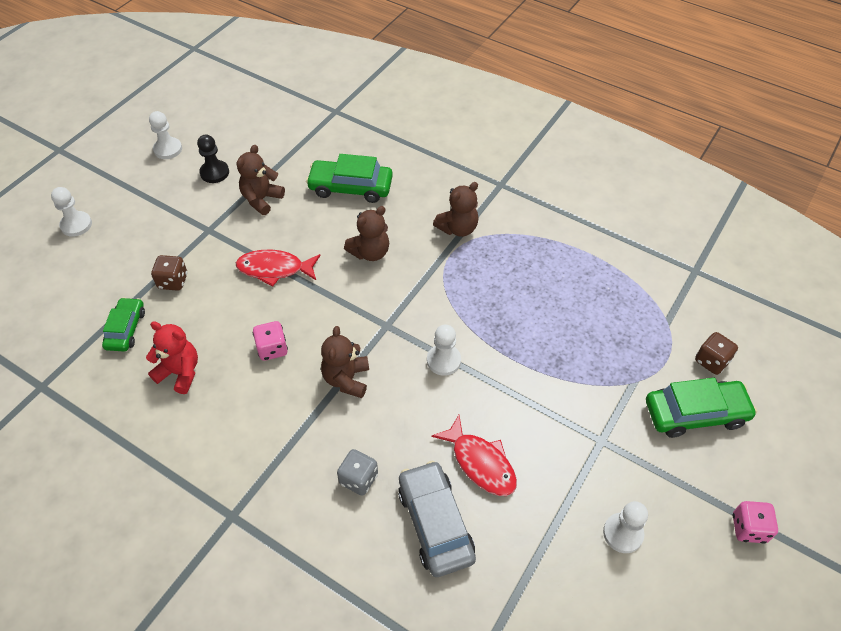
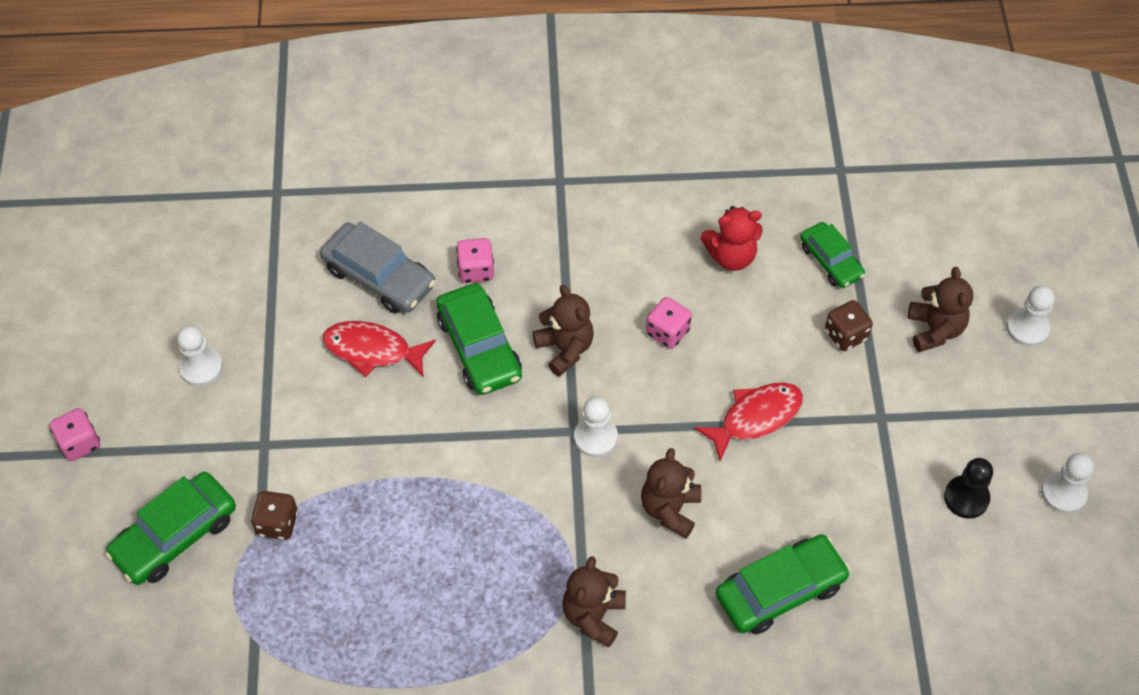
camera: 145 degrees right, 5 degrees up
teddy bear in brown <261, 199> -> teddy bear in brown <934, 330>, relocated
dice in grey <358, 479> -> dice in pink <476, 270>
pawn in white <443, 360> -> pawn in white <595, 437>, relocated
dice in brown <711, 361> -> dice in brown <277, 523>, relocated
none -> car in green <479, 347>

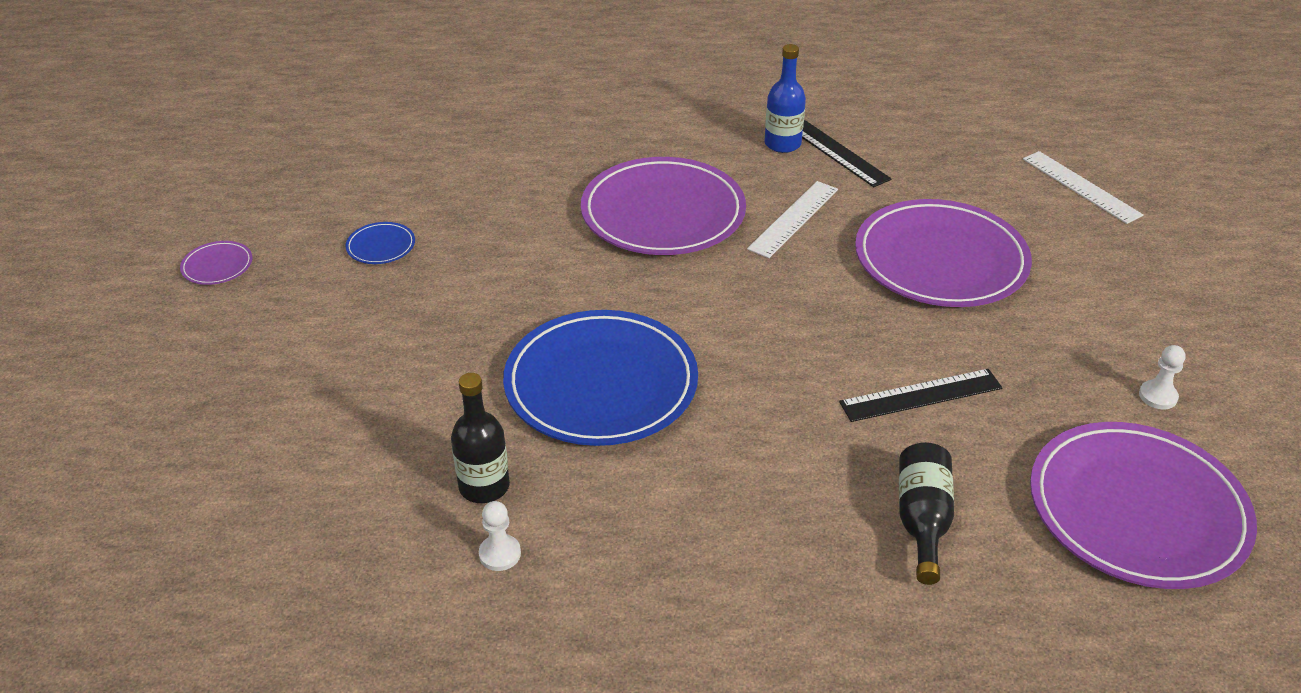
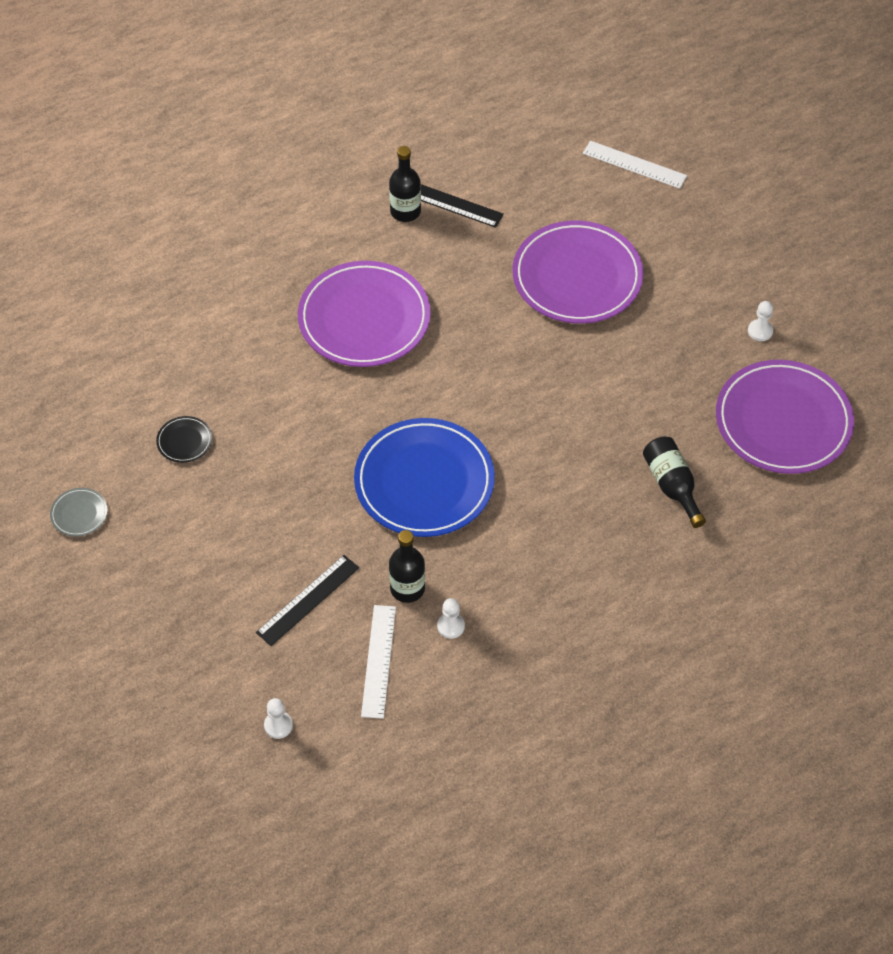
camera: 30 degrees left, 15 degrees up
plate in purple <217, 266> -> plate in grey <79, 514>
plate in blue <381, 246> -> plate in black <184, 441>
ruler in white <793, 219> -> ruler in white <378, 661>, relocated
bottle in blue <782, 144> -> bottle in black <405, 211>
ruler in black <921, 395> -> ruler in black <308, 600>, relocated
none -> pawn in white <278, 725>

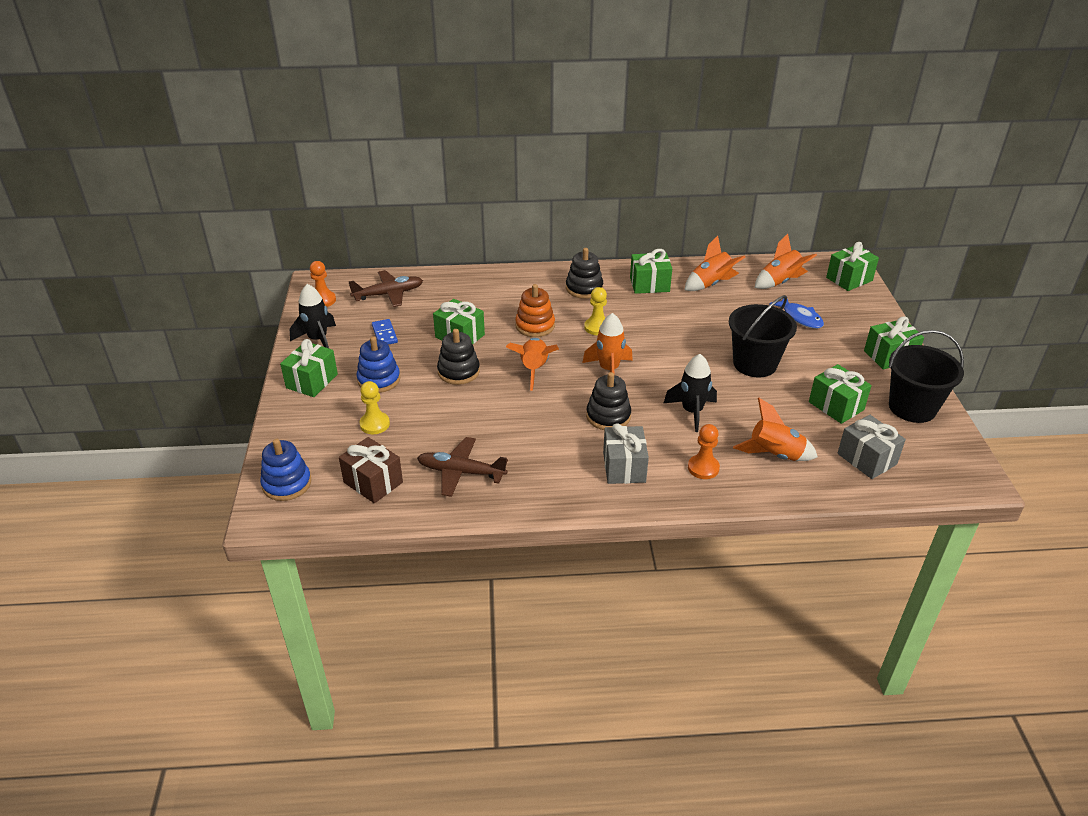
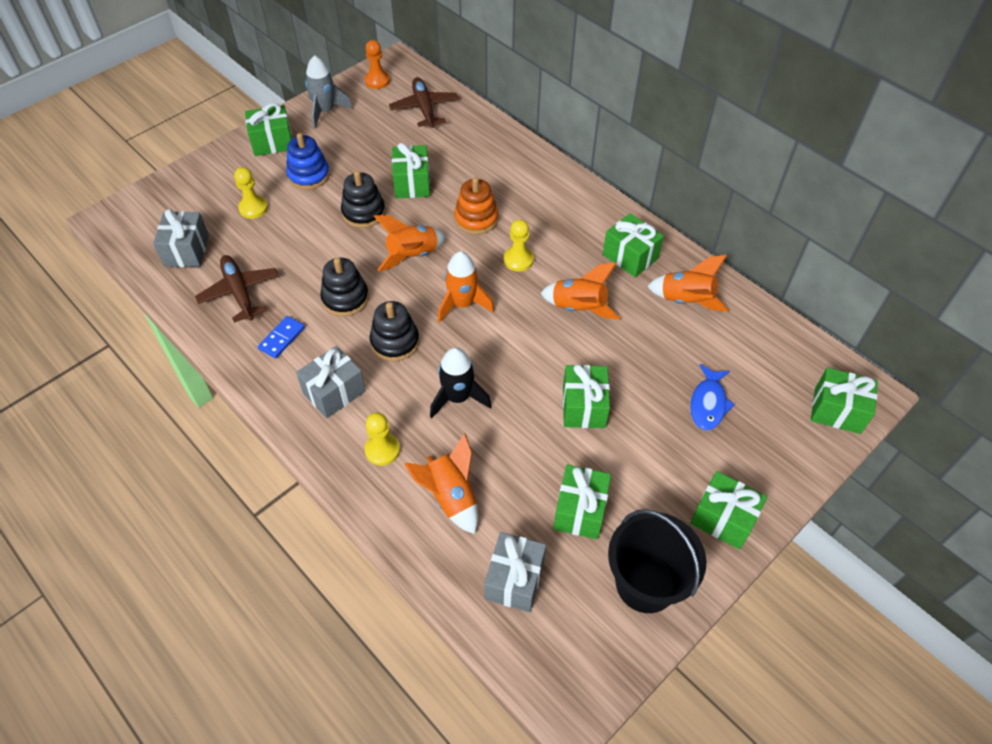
camera: 50 degrees right, 15 degrees up
stacking toy in blue <287, 484> -> none
rocket in black <318, 339> -> rocket in grey <325, 111>
gift in brown <373, 482> -> gift in grey <186, 251>
plane in brown <388, 294> -> plane in brown <424, 108>, 135 degrees counterclockwise
domino in blue <384, 334> -> domino in blue <282, 338>, relocated
stacking toy in black <584, 288> -> stacking toy in black <345, 298>, relocated
pawn in orange <703, 468> -> pawn in yellow <382, 450>
bucket in black <755, 364> -> gift in green <584, 407>
rocket in orange <780, 282> -> rocket in orange <579, 308>, relocated

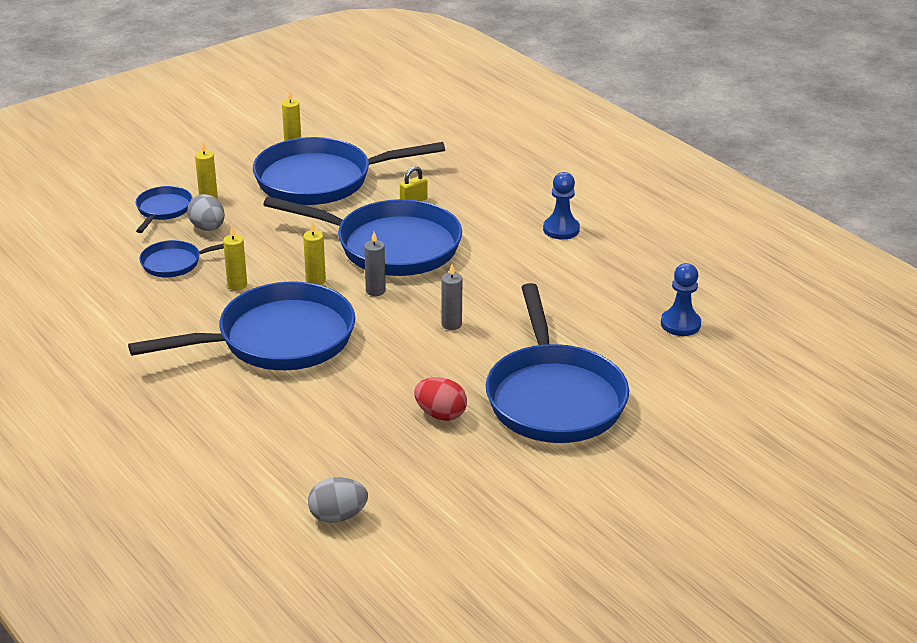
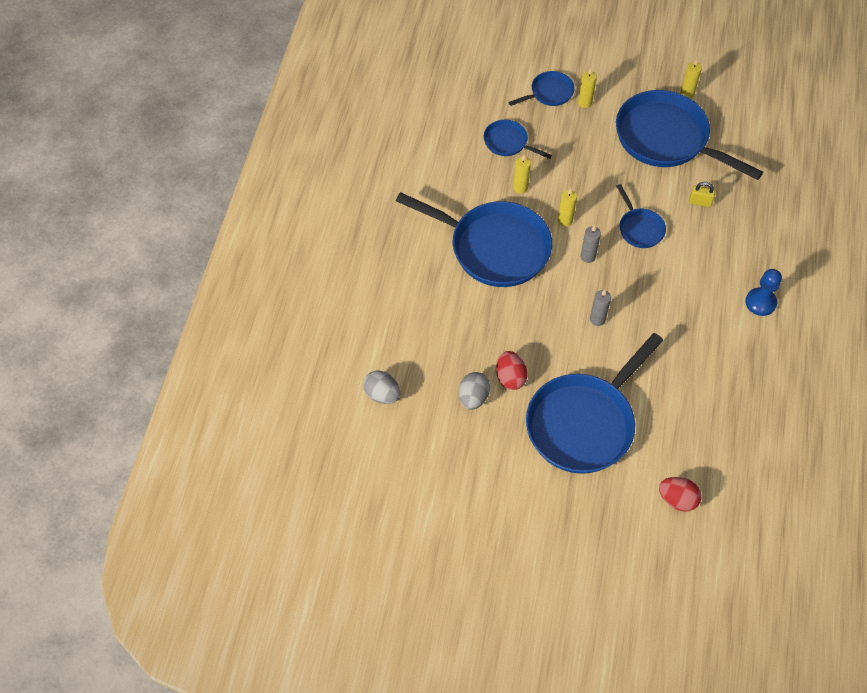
camera: 50 degrees right, 25 degrees up
egg in grey <208, 228> -> egg in grey <473, 398>, relocated
pan in blue <390, 246> -> pan in blue <639, 228>, x0.47
pawn in blue <680, 324> -> none
none -> egg in red <677, 499>

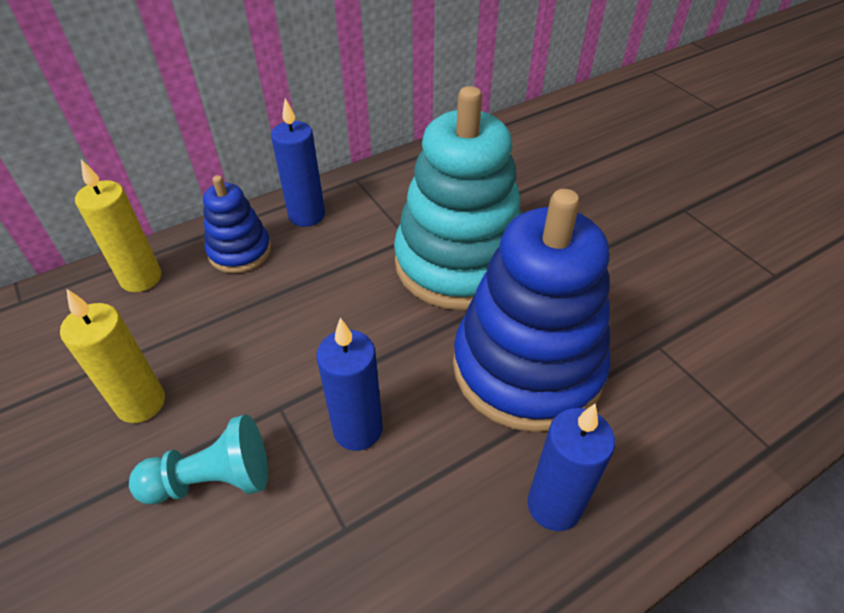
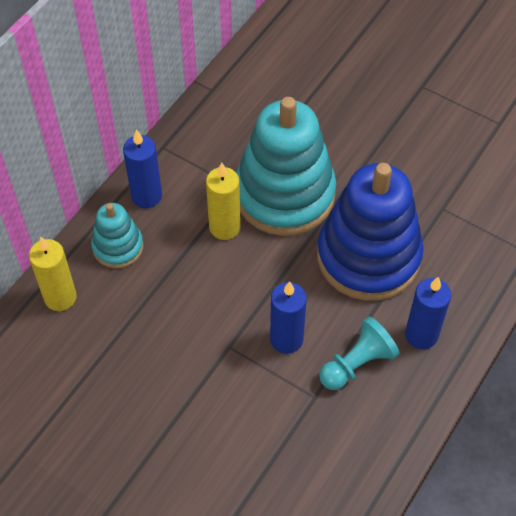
camera: 25 degrees left, 10 degrees up
candle in yellow <141, 403> -> candle in yellow <224, 227>, relocated
pawn in turquoise <212, 479> -> pawn in turquoise <357, 363>, relocated
stacking toy in blue <240, 251> -> stacking toy in turquoise <118, 247>

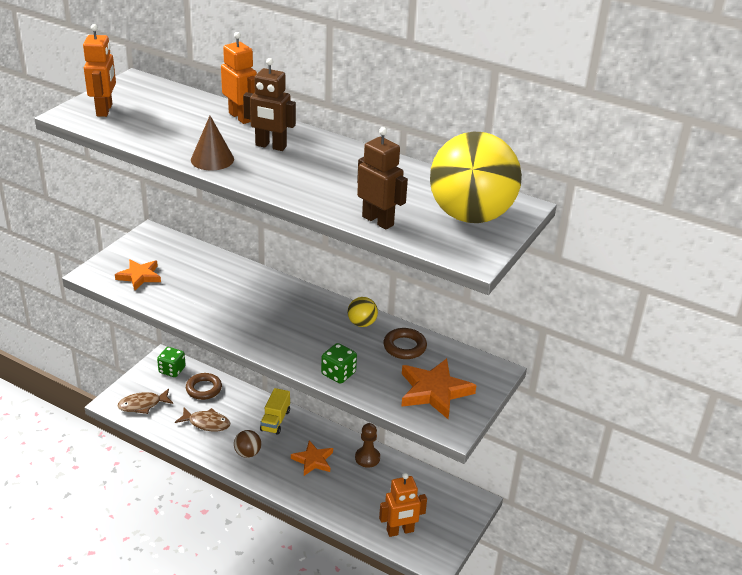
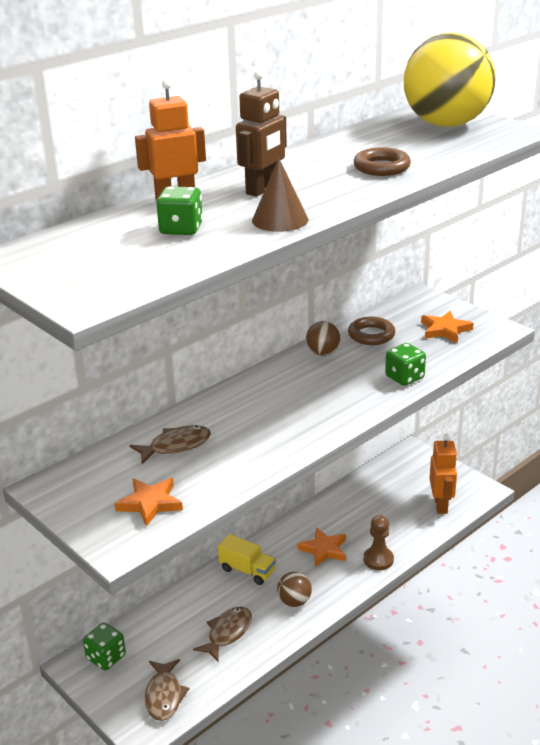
camera: 70 degrees left, 5 degrees down
robot in orange <105, 110> -> none
ring in brown <204, 389> -> ring in brown <381, 167>, relocated
ball in yellow <362, 323> -> ball in brown <323, 353>
pawn in brown <367, 458> -> pawn in brown <378, 559>, relocated
robot in brown <378, 221> -> none
star in orange <434, 391> -> star in orange <445, 330>, x0.66
none -> fish in brown <176, 446>
none -> dice in green <181, 229>

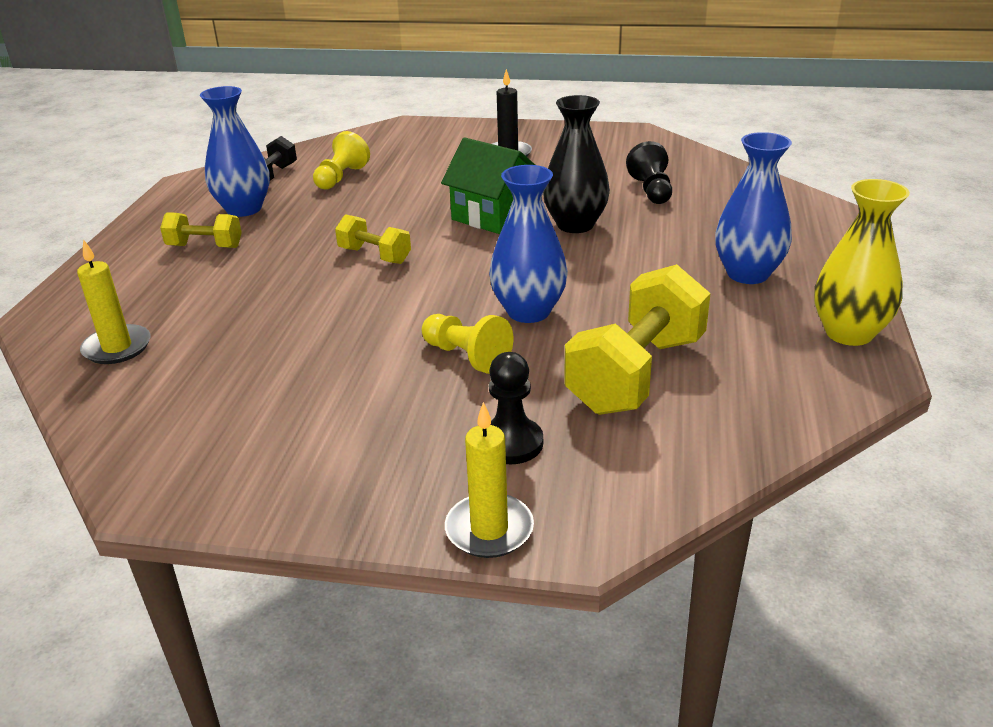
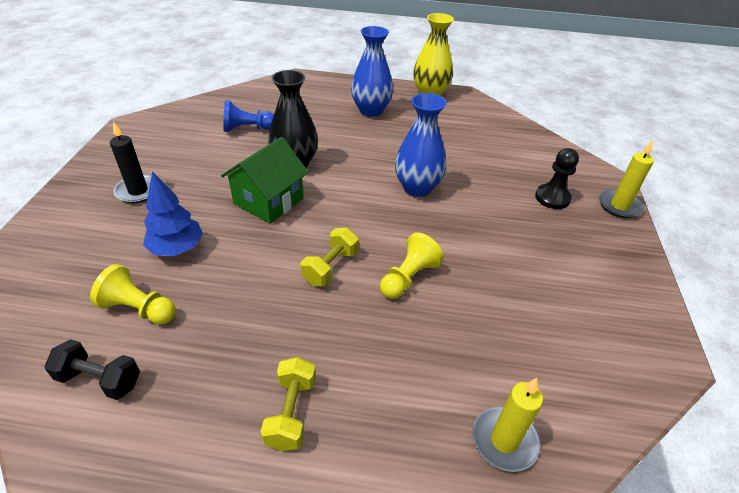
camera: 95 degrees left, 10 degrees up
vase in blue <244, 209> -> none
pawn in yellow <466, 356> -> pawn in yellow <408, 277>, relocated
dumbbell in yellow <636, 374> -> none
pawn in black <651, 190> -> pawn in blue <247, 129>
none -> tree in blue <177, 248>

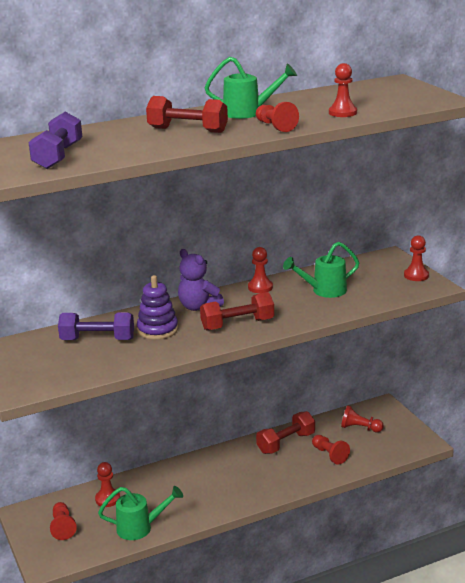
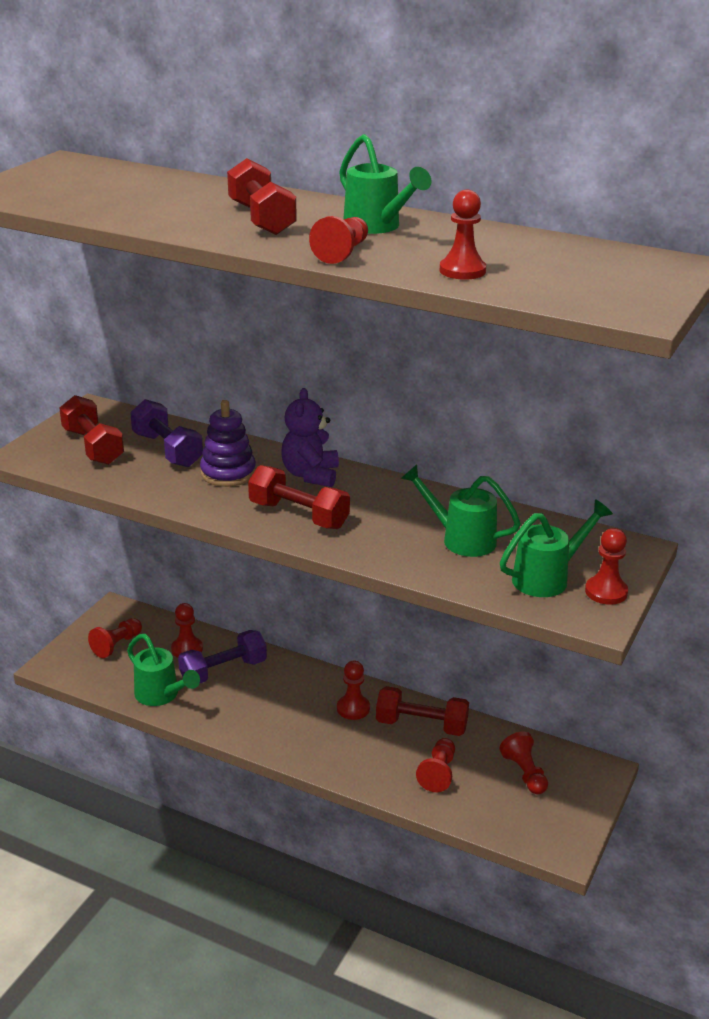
camera: 50 degrees right, 5 degrees up
dumbbell in purple <58, 156> -> dumbbell in purple <223, 671>, relocated
pawn in red <260, 287> -> pawn in red <353, 708>, relocated
none -> dumbbell in red <93, 447>
none -> watering can in green <547, 578>

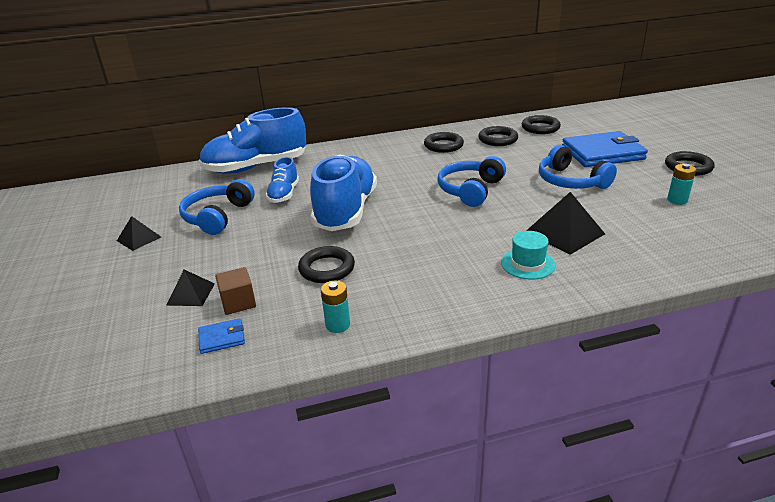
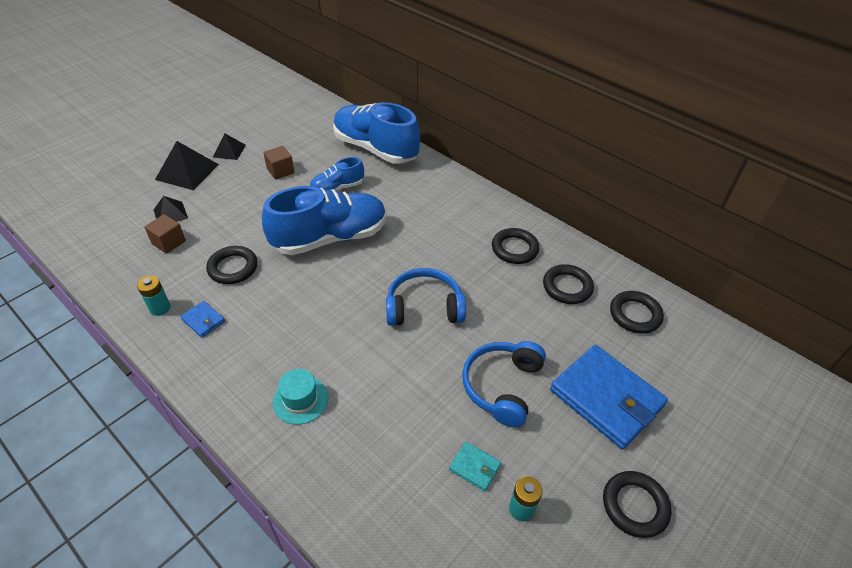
camera: 55 degrees right, 15 degrees up
headphones in blue <218, 216> -> cube in brown <280, 171>
wallet in blue <222, 338> -> wallet in blue <203, 320>, relocated
pyramid in black <564, 233> -> pyramid in black <187, 171>, relocated
none -> wallet in turquoise <474, 467>

